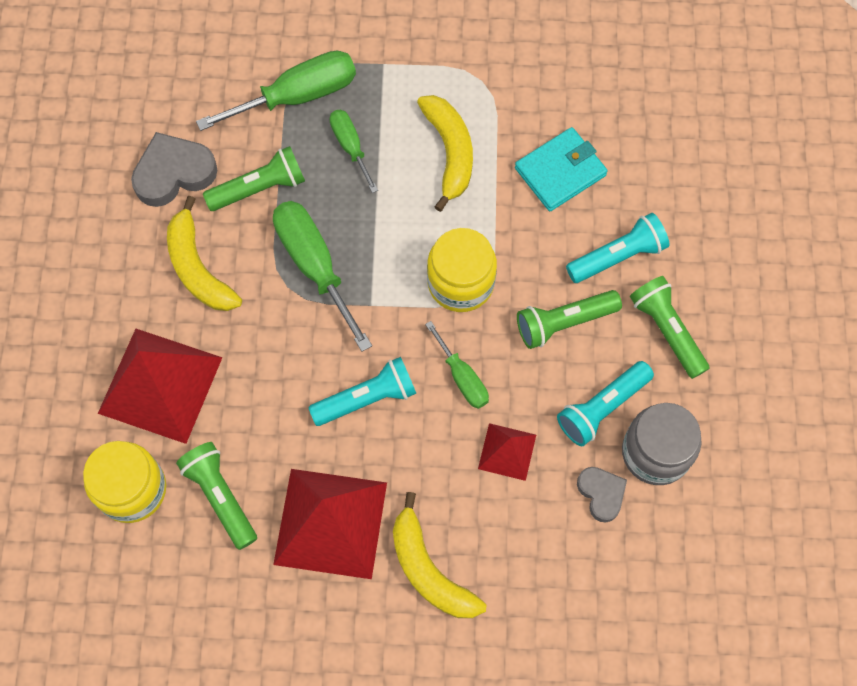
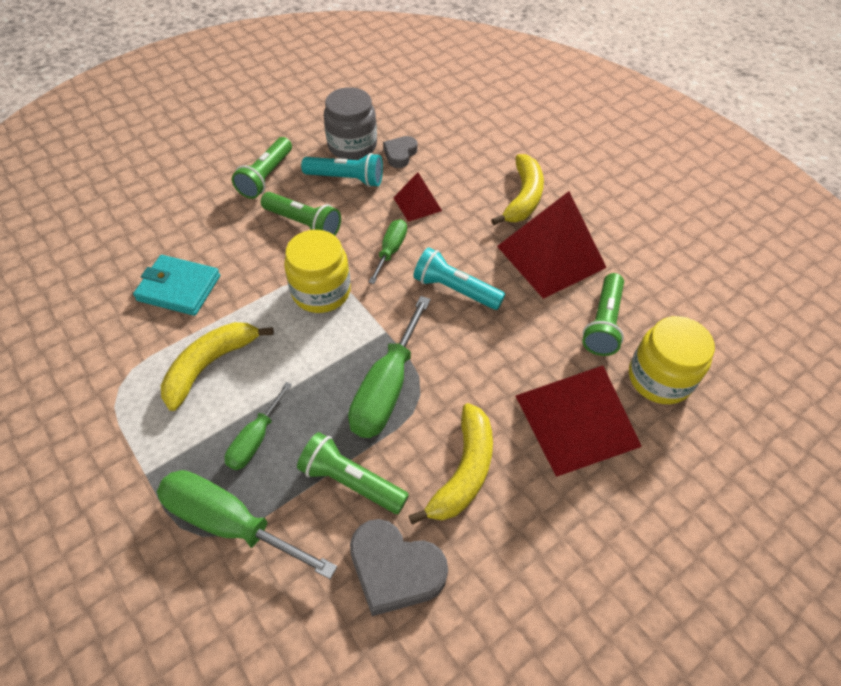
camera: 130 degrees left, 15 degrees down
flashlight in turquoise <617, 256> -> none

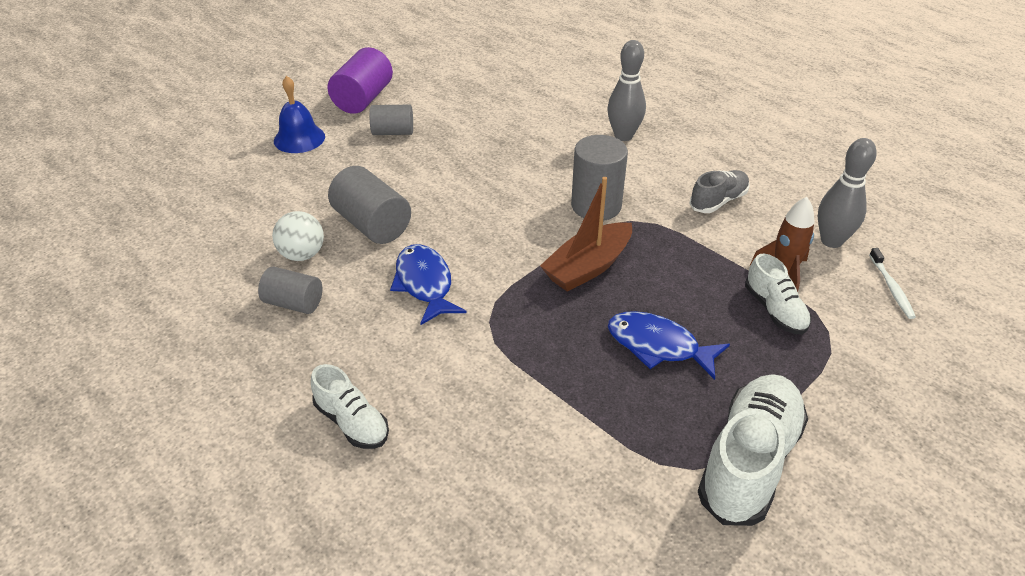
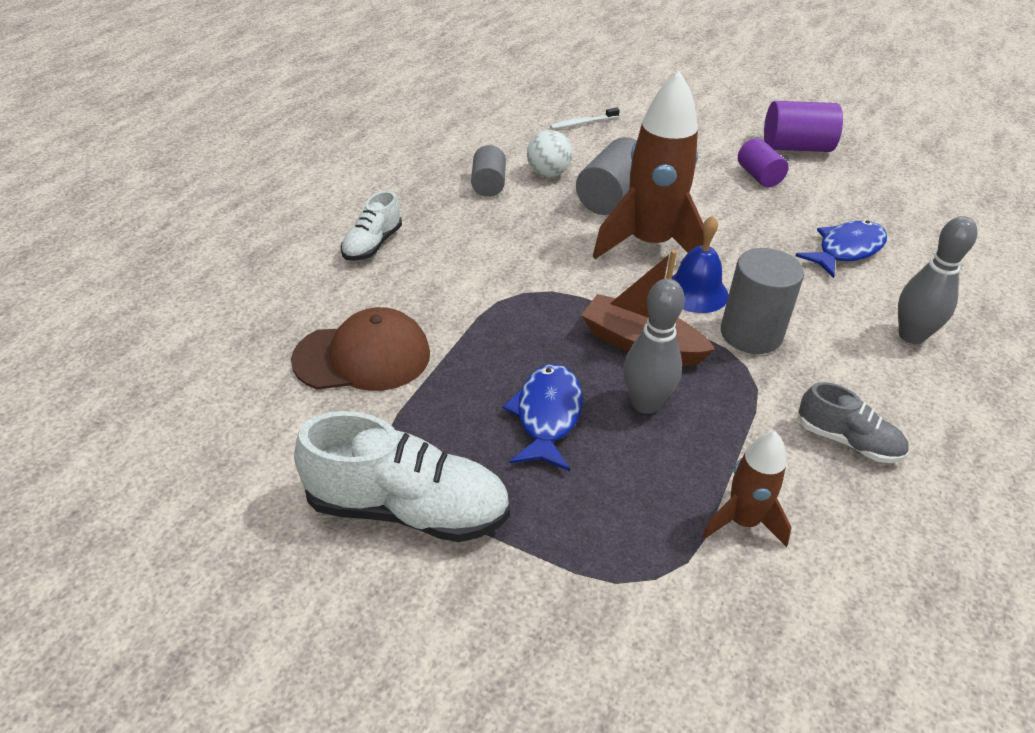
camera: 70 degrees right, 0 degrees up
bell in blue <299, 138> -> bell in blue <695, 292>, relocated
cylinder in grey <393, 132> -> cylinder in purple <758, 176>
fish in blue <425, 284> -> fish in blue <846, 250>, relocated
shoe in white <775, 310> -> none
bowling pin in grey <831, 241> -> bowling pin in grey <645, 403>, relocated
toothbrush in white <891, 288> -> toothbrush in white <582, 123>, relocated
none -> cap in brown <362, 357>
none -> rocket in brown <649, 244>

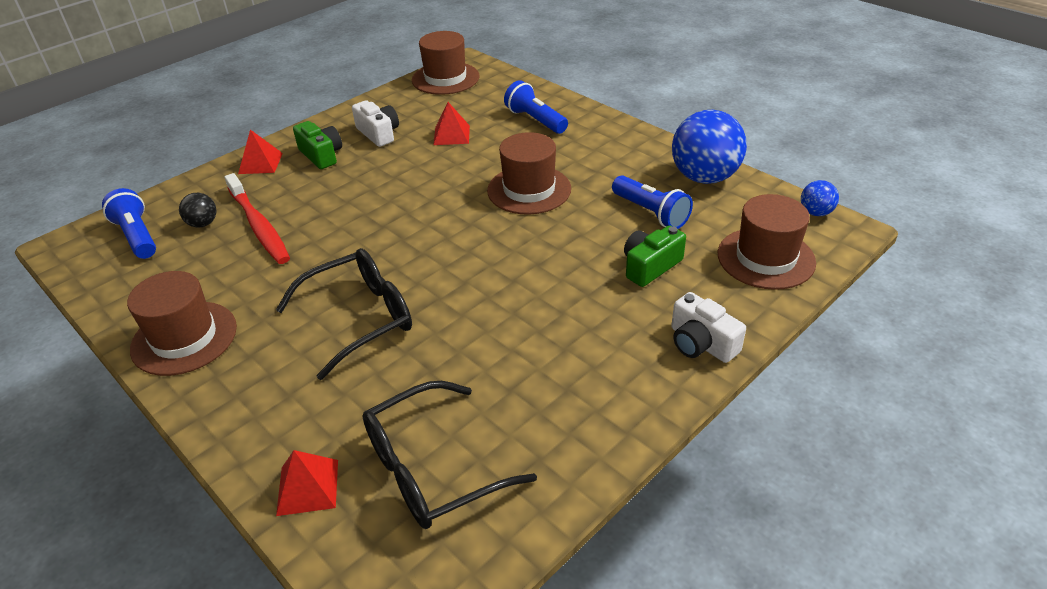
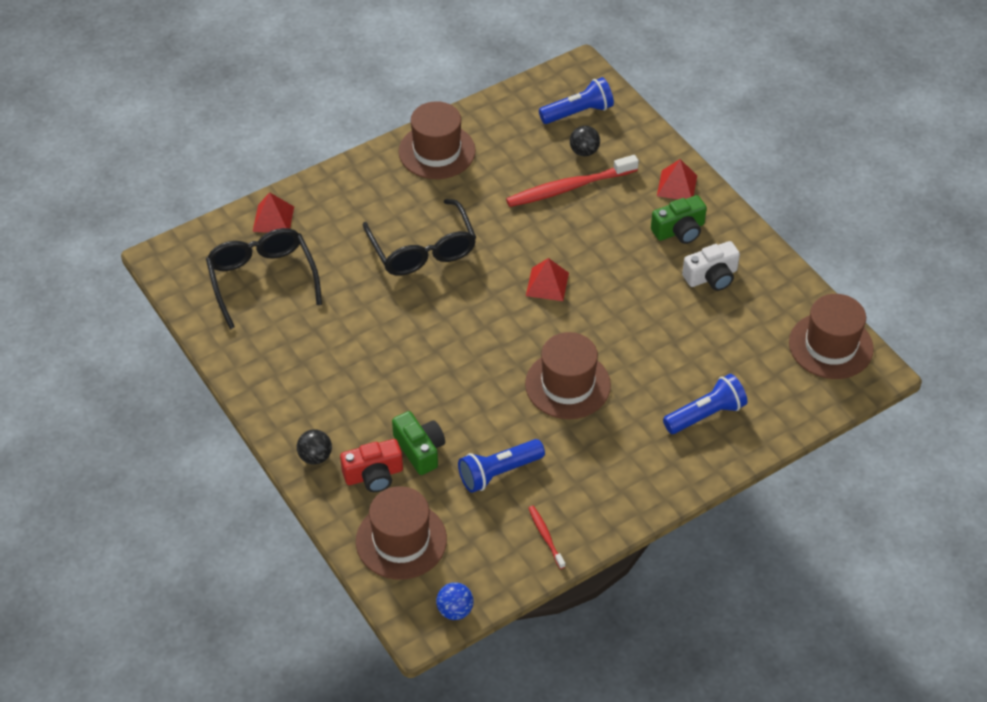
camera: 100 degrees right, 10 degrees up
pyramid in red <451, 135> -> pyramid in red <547, 284>, relocated
camera in white <701, 343> -> ball in black <315, 457>
ball in blue <704, 177> -> toothbrush in red <545, 536>
none -> camera in red <374, 475>

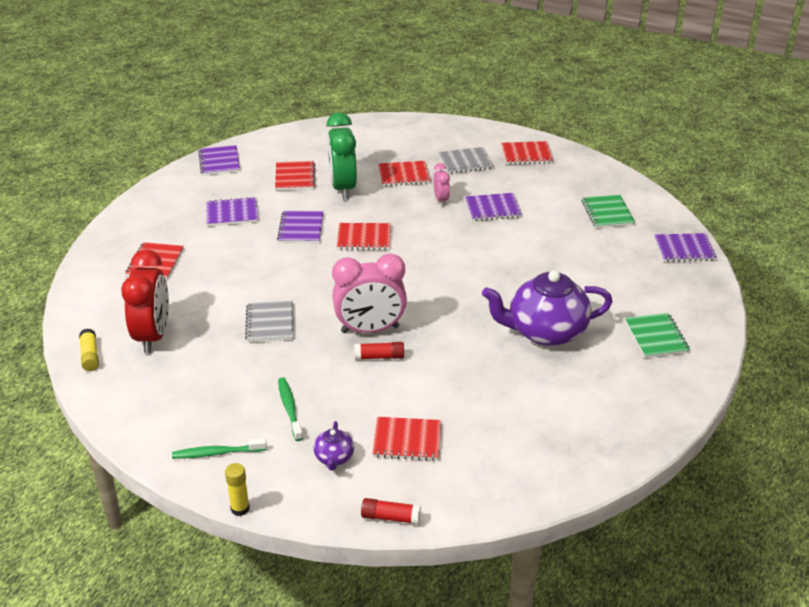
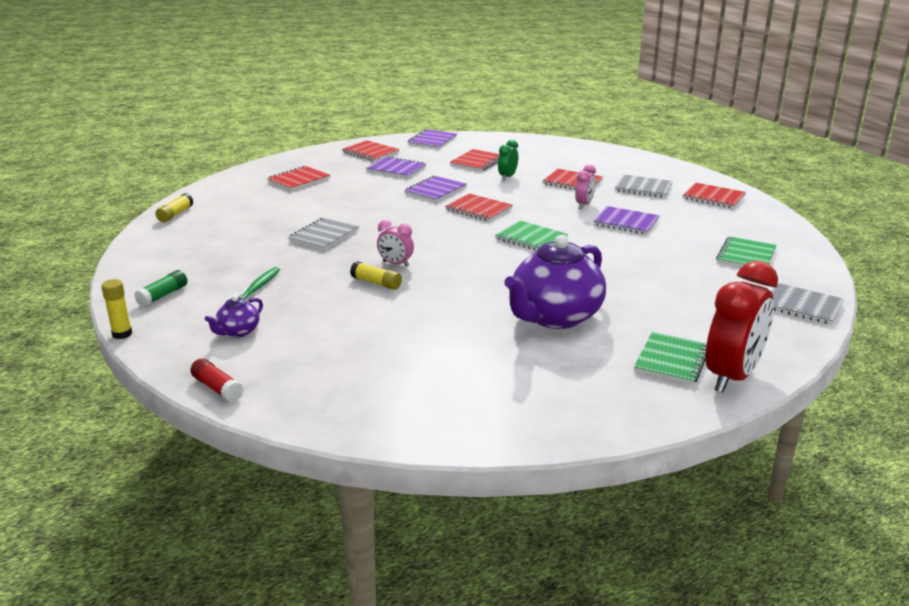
camera: 35 degrees right, 10 degrees down
clock in red <153, 336> -> clock in red <732, 377>, relocated
toothbrush in green <217, 453> -> glue stick in green <163, 295>
clock in green <343, 188> -> clock in green <507, 177>, x0.49
clock in pink <370, 329> -> clock in pink <396, 264>, x0.49
glue stick in red <379, 357> -> glue stick in yellow <376, 283>
notebook in red <407, 440> -> notebook in red <370, 152>, relocated
teapot in purple <545, 332> -> teapot in purple <554, 317>, 75 degrees counterclockwise
notebook in purple <684, 249> -> notebook in grey <802, 306>
none -> notebook in green <531, 239>

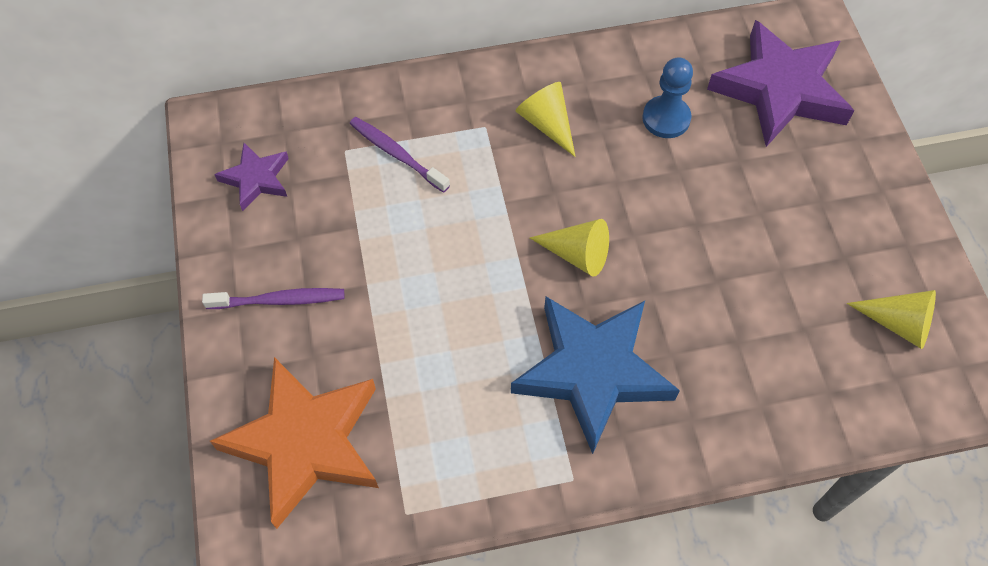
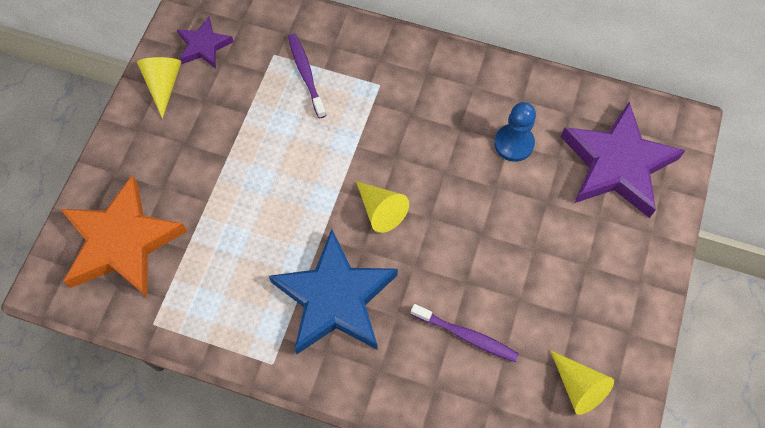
camera: 30 degrees right, 5 degrees up
toothbrush in purple <279, 300> -> toothbrush in purple <466, 335>, relocated
cone in yellow <547, 124> -> cone in yellow <163, 85>, relocated

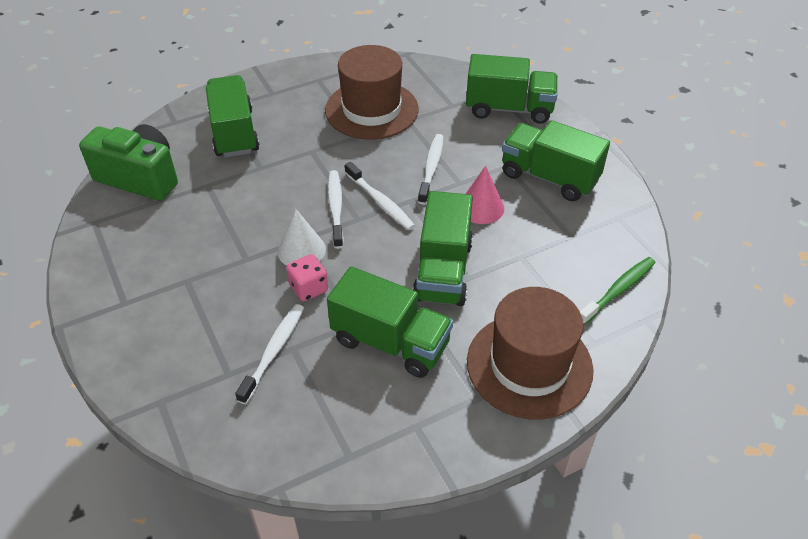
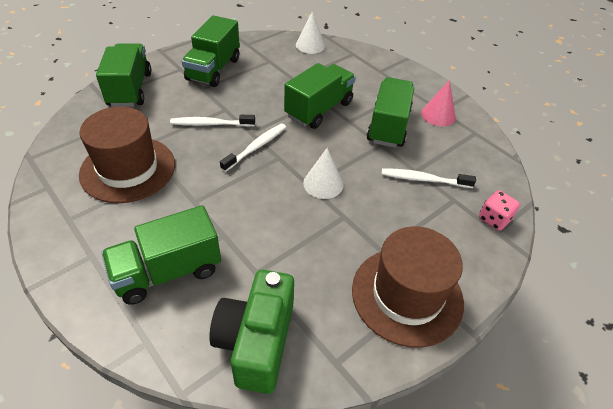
camera: 105 degrees left, 0 degrees up
dice in pink <308, 288> -> dice in pink <494, 219>, relocated
toothbrush in white <335, 208> -> none
truck in green <443, 271> -> truck in green <319, 109>, 45 degrees counterclockwise
cone in pink <481, 207> -> cone in pink <438, 115>, relocated
hat in brown <529, 365> -> hat in brown <407, 295>, relocated
toothbrush in green <618, 290> -> cone in white <310, 45>

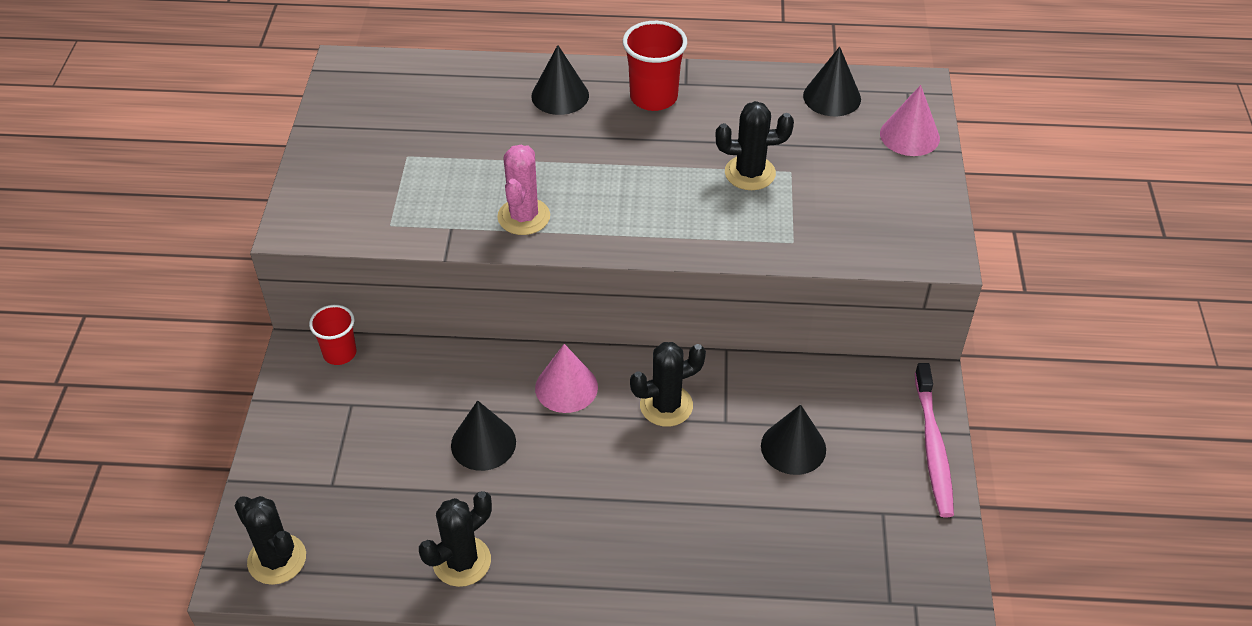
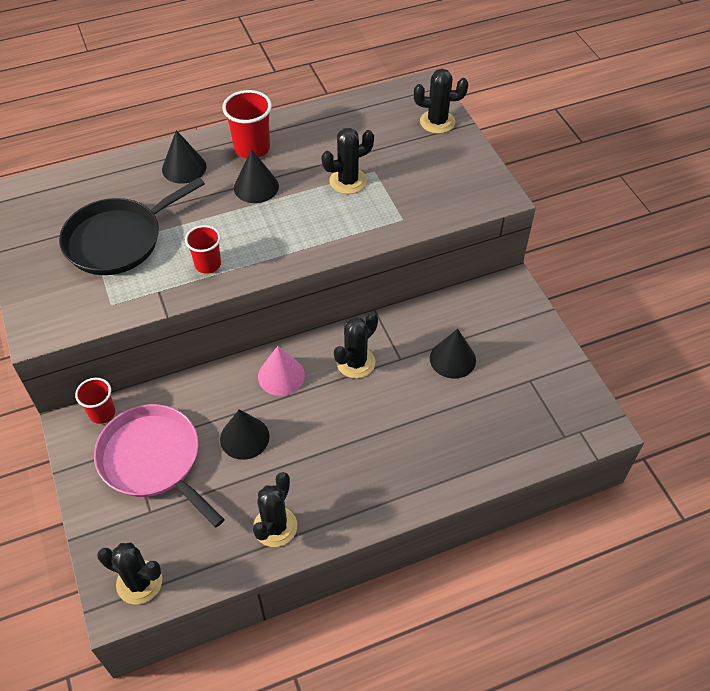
camera: 25 degrees left, 5 degrees up
cactus in pink <524, 217> -> cup in red <208, 264>
cone in black <832, 97> -> cone in black <256, 187>, relocated
cone in pink <909, 135> -> cactus in black <437, 122>
toothbrush in pink <933, 447> -> none
none -> pan in black <118, 240>
none -> pan in pink <153, 460>

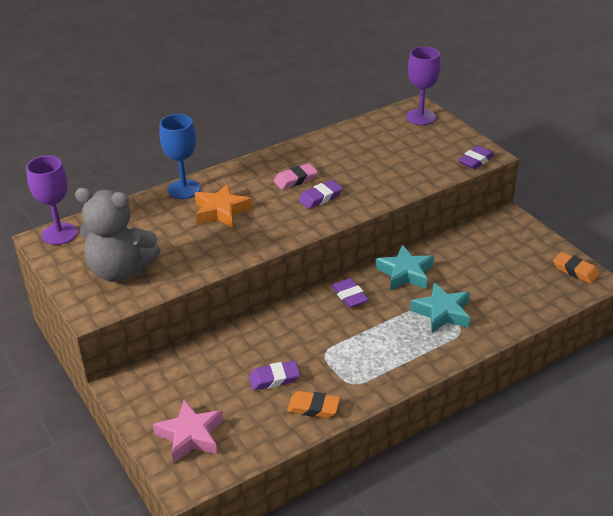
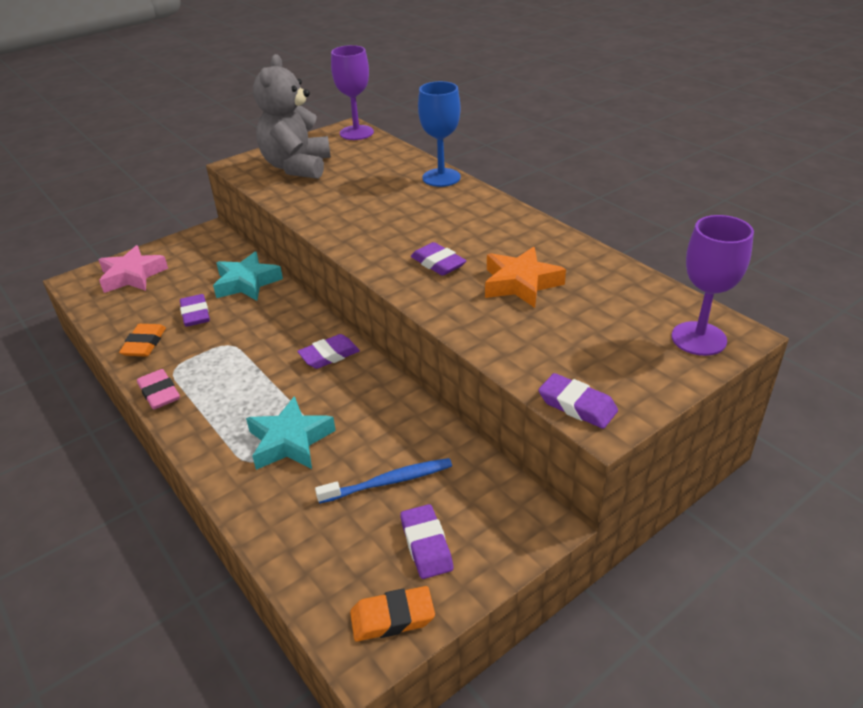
camera: 85 degrees right, 0 degrees up
star in orange <221, 211> -> star in orange <520, 284>, relocated
eraser in pink <295, 179> -> eraser in pink <159, 393>, relocated
star in turquoise <405, 273> -> star in turquoise <247, 283>, relocated
eraser in orange <575, 270> -> eraser in orange <392, 618>, 45 degrees clockwise
none -> toothbrush in blue <389, 482>
none -> eraser in purple <426, 545>

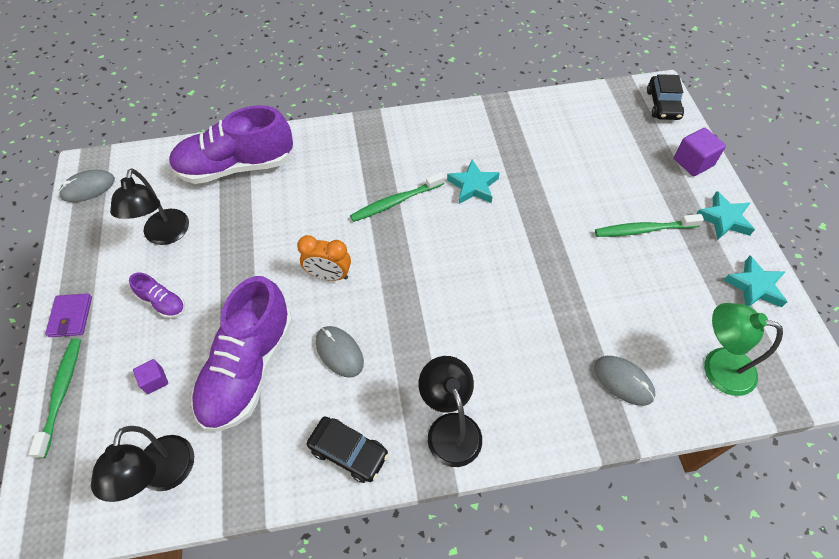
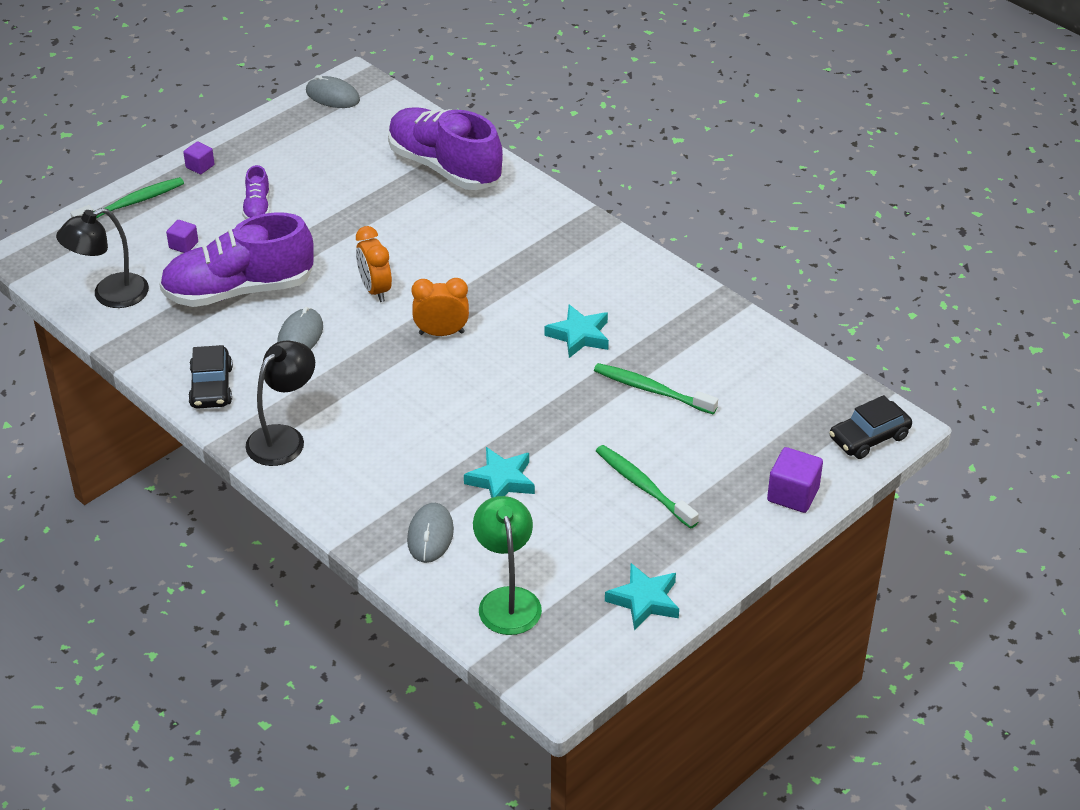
camera: 55 degrees right, 15 degrees down
wallet in purple <71, 317> -> cube in purple <200, 166>
lamp in black <165, 235> -> none
toothbrush in green <395, 202> -> toothbrush in green <652, 390>, relocated
star in turquoise <724, 219> -> star in turquoise <501, 480>, relocated
none -> clock in orange <441, 333>

